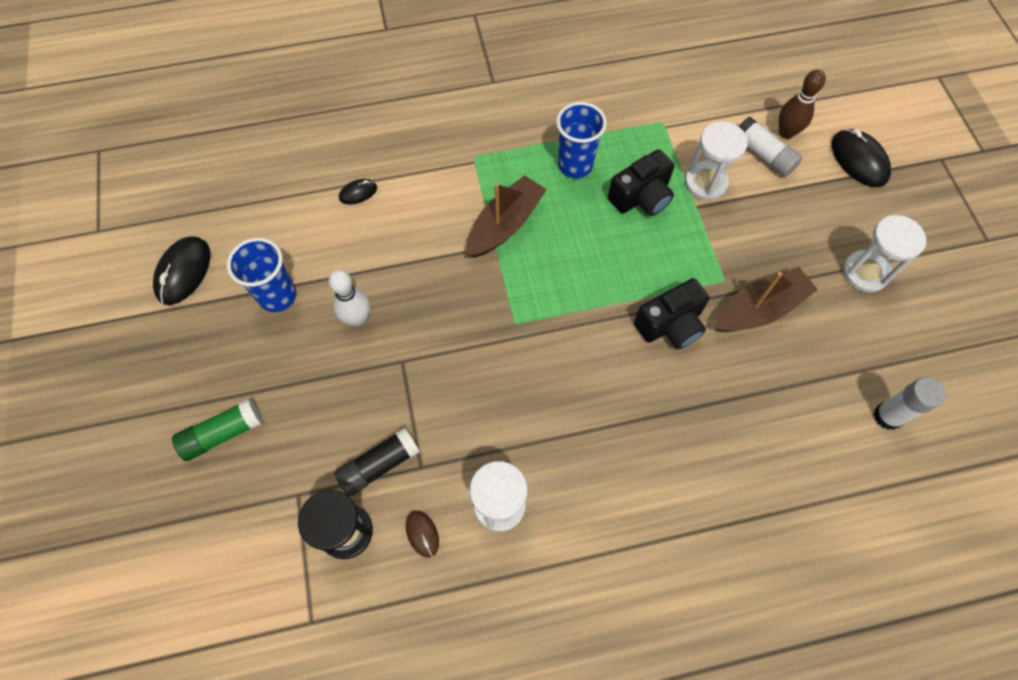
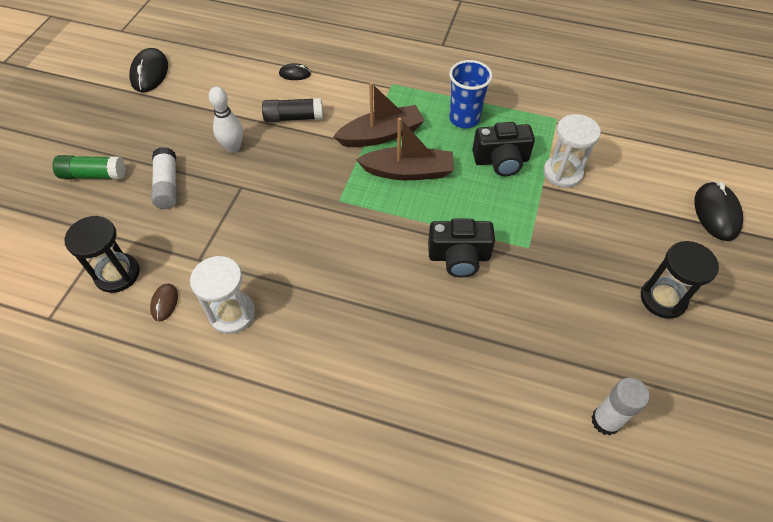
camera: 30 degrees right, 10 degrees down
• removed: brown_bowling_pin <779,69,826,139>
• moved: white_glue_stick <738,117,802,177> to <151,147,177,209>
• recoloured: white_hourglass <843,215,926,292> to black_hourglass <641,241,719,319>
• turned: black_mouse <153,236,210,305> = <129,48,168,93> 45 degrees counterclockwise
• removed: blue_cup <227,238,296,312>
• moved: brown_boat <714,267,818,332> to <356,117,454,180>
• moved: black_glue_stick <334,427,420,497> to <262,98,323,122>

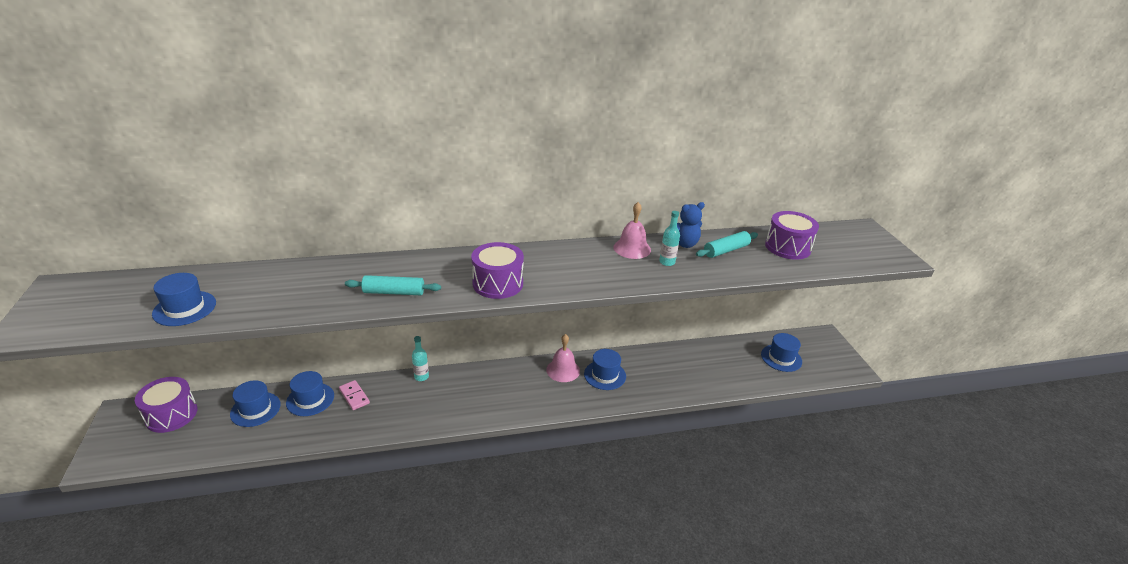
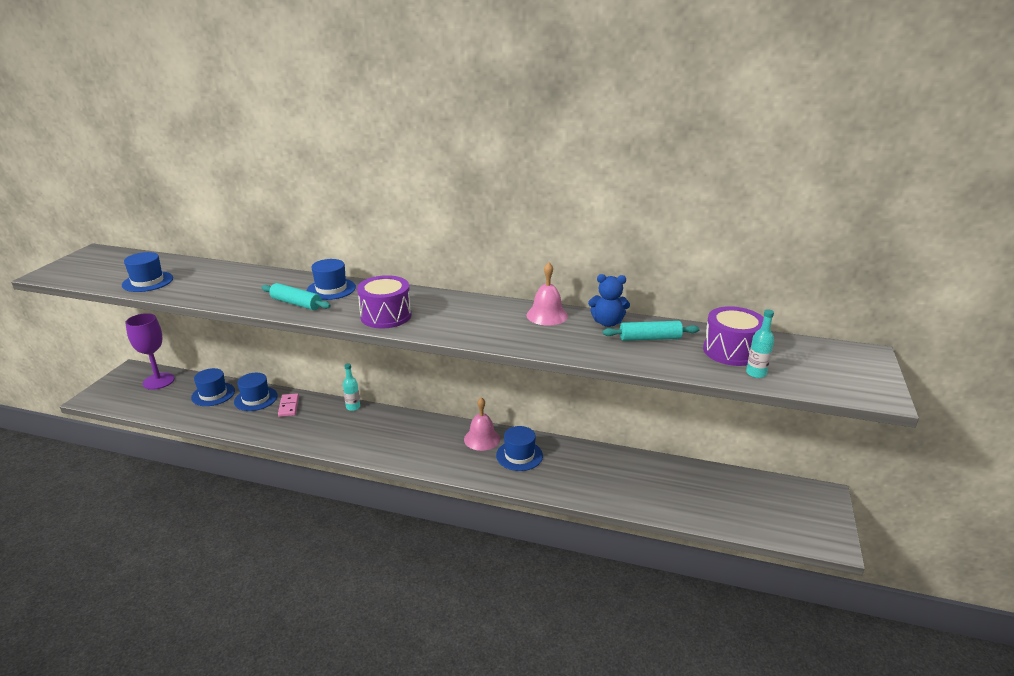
camera: 30 degrees right, 5 degrees down
• moved: turquoise_bottle <659,211,680,266> to <746,309,774,378>
• moved: blue_hat <761,333,802,372> to <307,259,356,300>
• replaced: purple_drum <135,377,197,433> to purple_goblet <125,313,175,390>

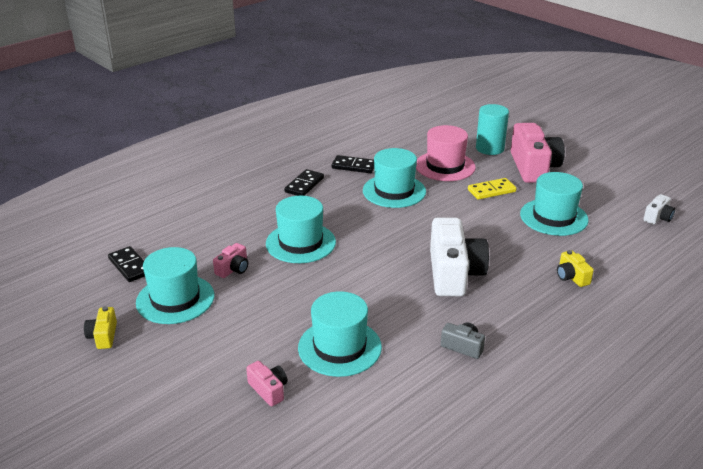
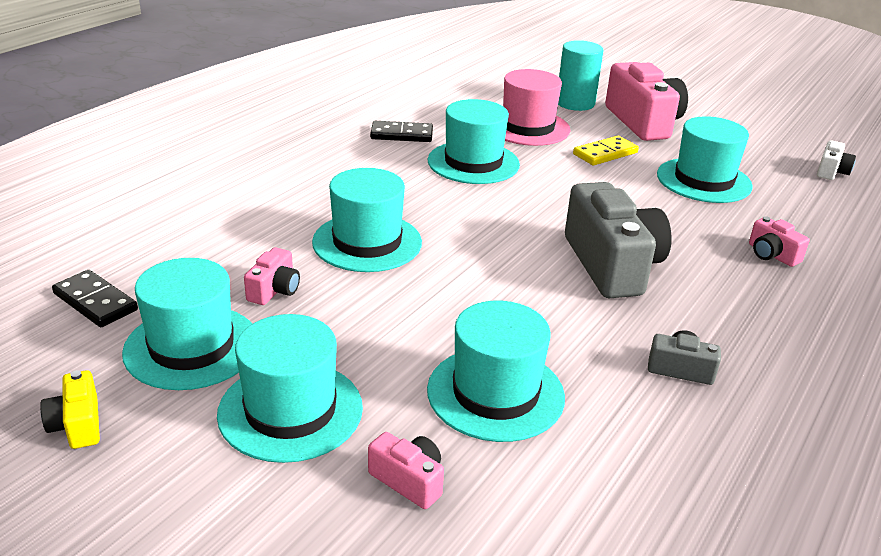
camera: 15 degrees left, 0 degrees up
• removed: black_domino <284,169,324,196>
• recoloured: white_camera <430,217,489,296> to grey_camera <565,182,672,298>
• recoloured: yellow_camera <557,250,594,287> to pink_camera <749,216,810,267>
• added: turquoise_hat <217,314,363,463>

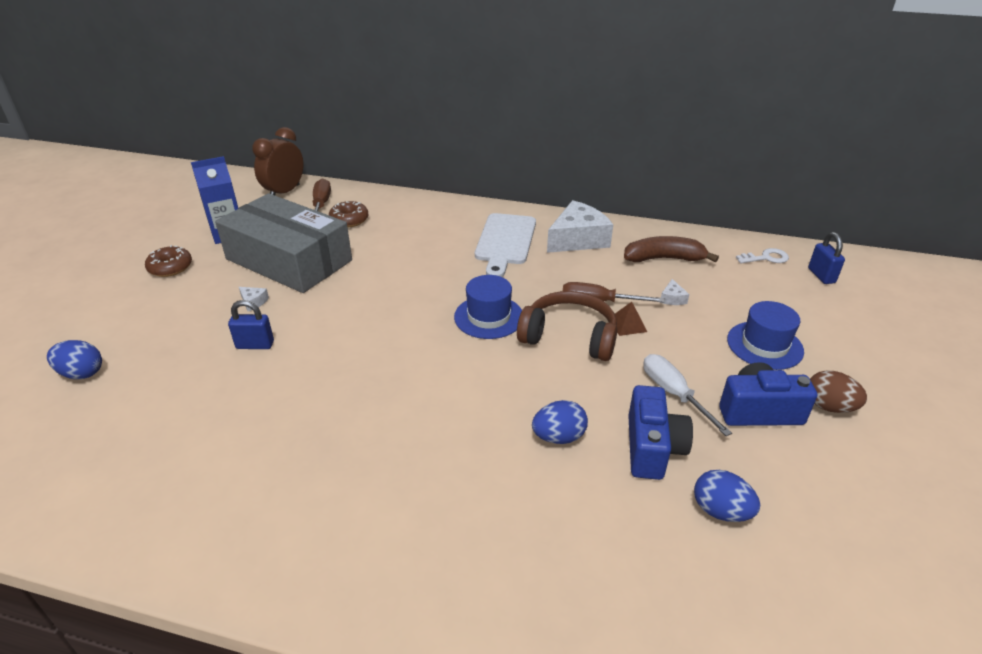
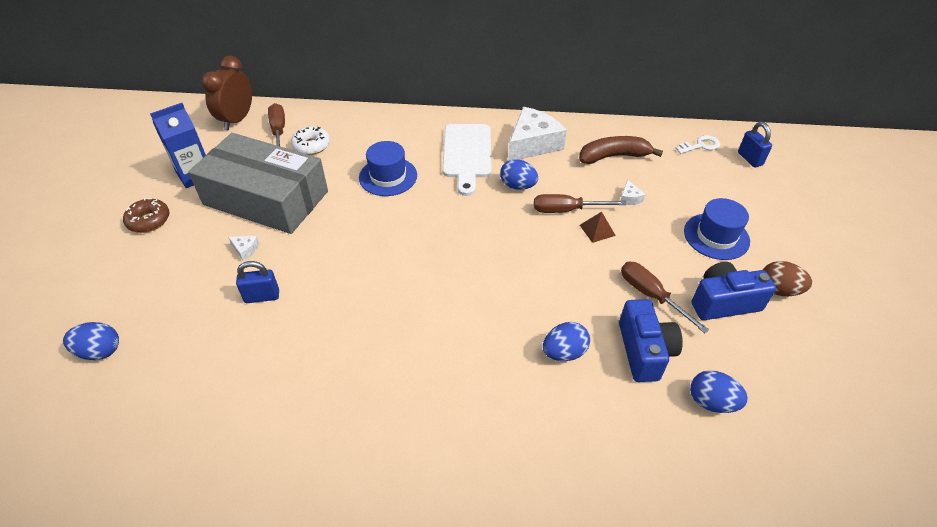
camera: 10 degrees left, 10 degrees up
• recoloured: brown_donut <329,201,368,227> to white_donut <291,126,330,155>
• moved: blue_hat <454,275,522,339> to <359,141,417,196>
• removed: brown_headphones <517,291,617,361>
• recoloured: white_screwdriver <643,354,732,436> to brown_screwdriver <621,262,709,333>
• added: blue_egg <500,159,538,190>

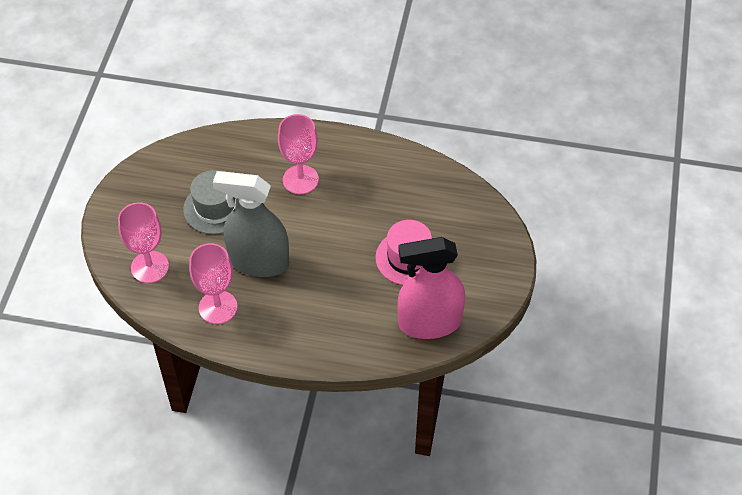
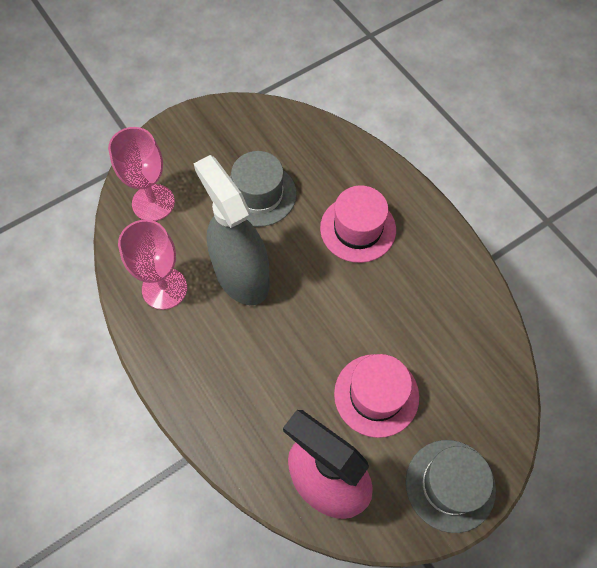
camera: 45 degrees right, 10 degrees up
• replaced: pink_goblet <278,114,319,194> to pink_hat <320,185,396,263>
• added: grey_hat <406,440,496,533>

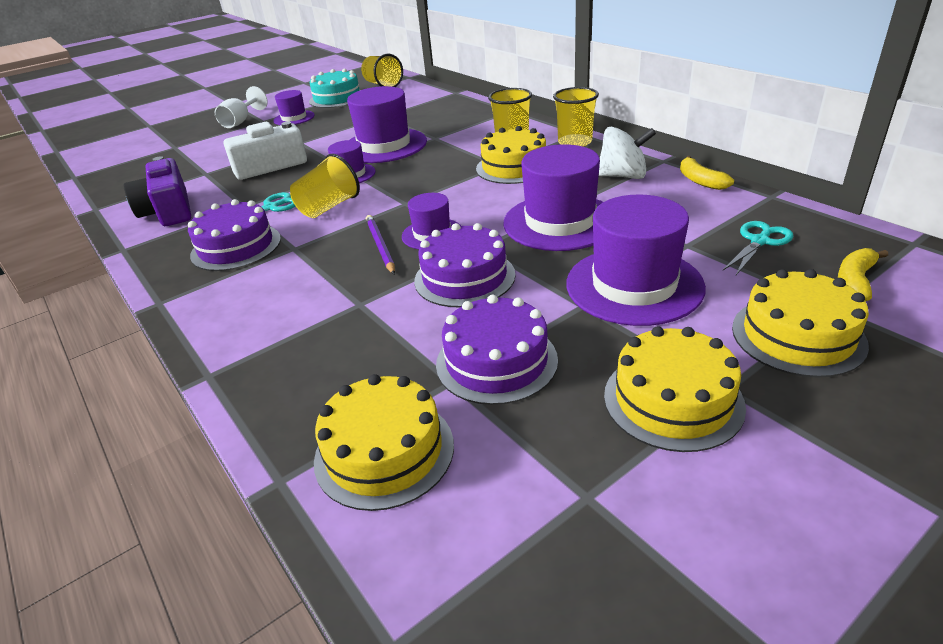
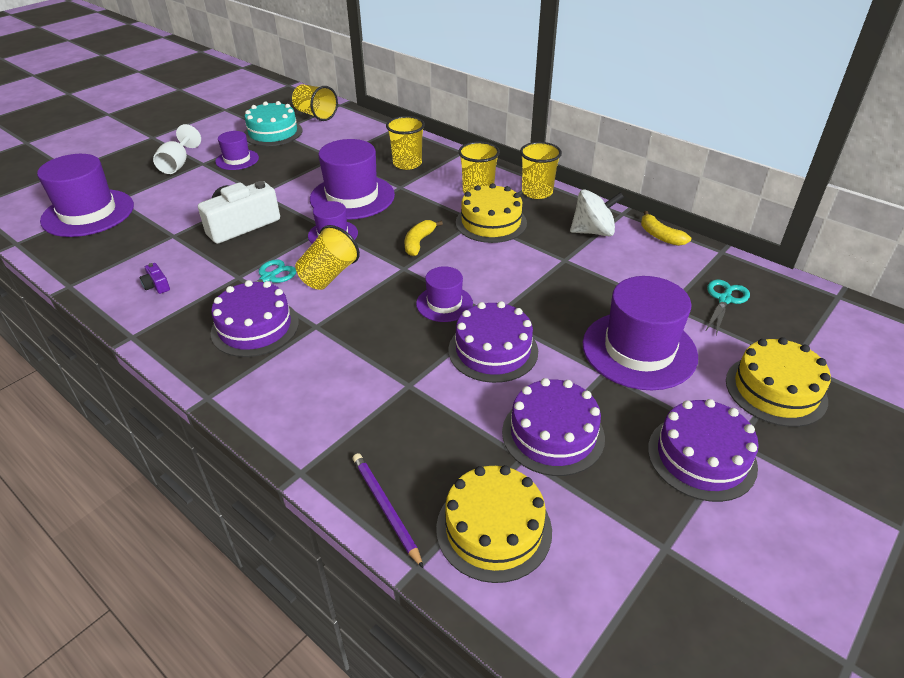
camera: 15 degrees left, 5 degrees up
• moved: purple_hat <503,144,603,251> to <37,154,134,237>
• resized: purple_camera <124,156,191,226> = <140,263,170,294> x0.41
• moved: purple_pencil <366,215,395,274> to <353,453,423,568>
• moved: yellow_banana <838,248,888,301> to <405,220,443,256>
• recoloured: yellow_cake <604,326,746,452> to purple_cake <648,399,759,502>
• added: yellow_cup <386,116,425,170>

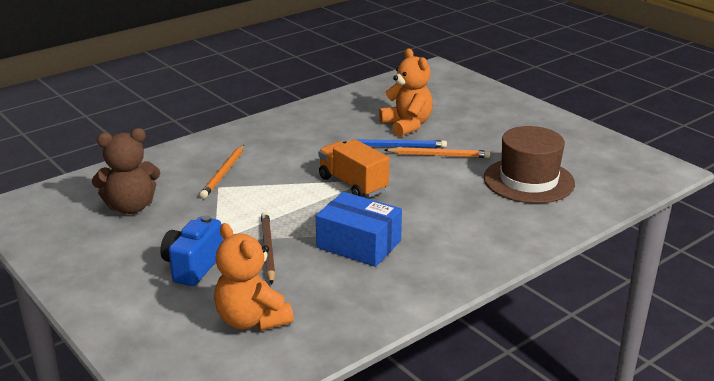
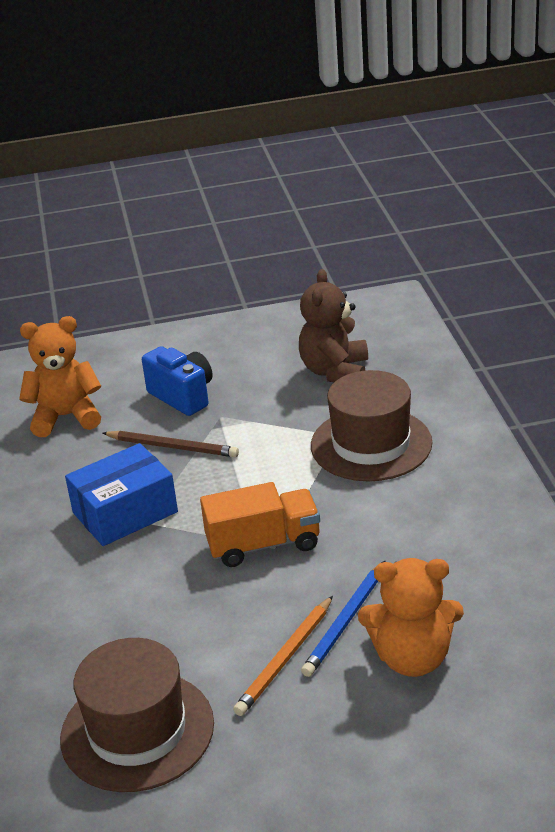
camera: 120 degrees right, 5 degrees up
• replaced: orange_pencil <200,145,244,198> to brown_hat <311,370,432,481>

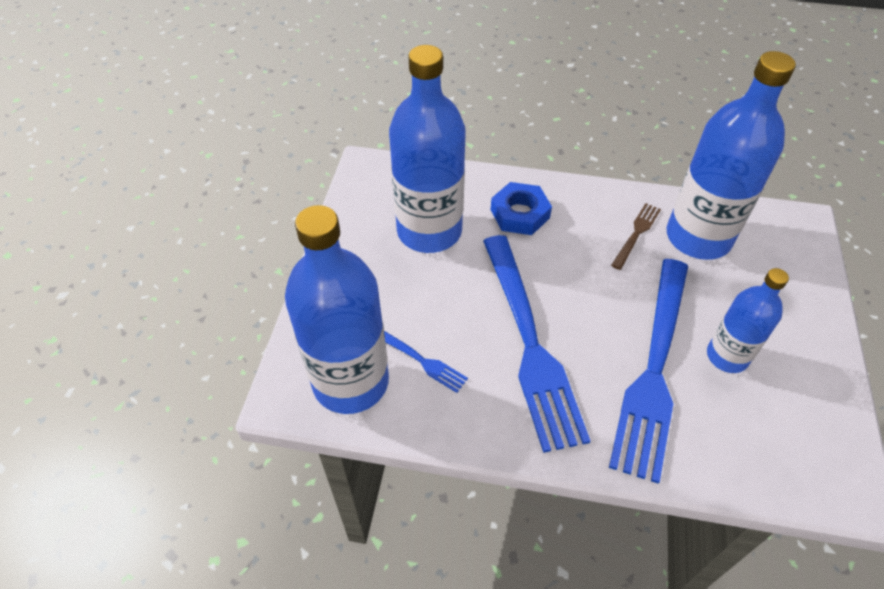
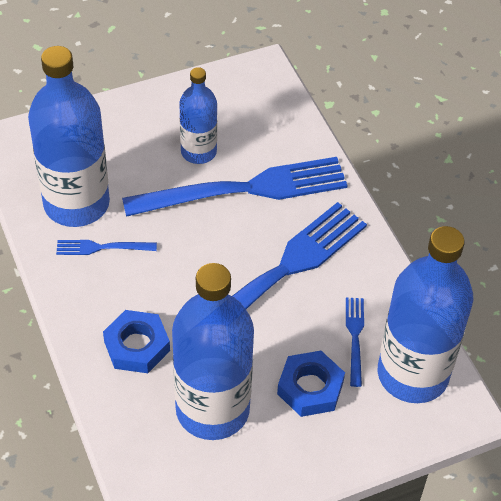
camera: 125 degrees left, 0 degrees up
• recoloured: brown_fork <611,203,661,270> to blue_fork <56,240,157,255>
• added: blue_nut <277,351,345,417>

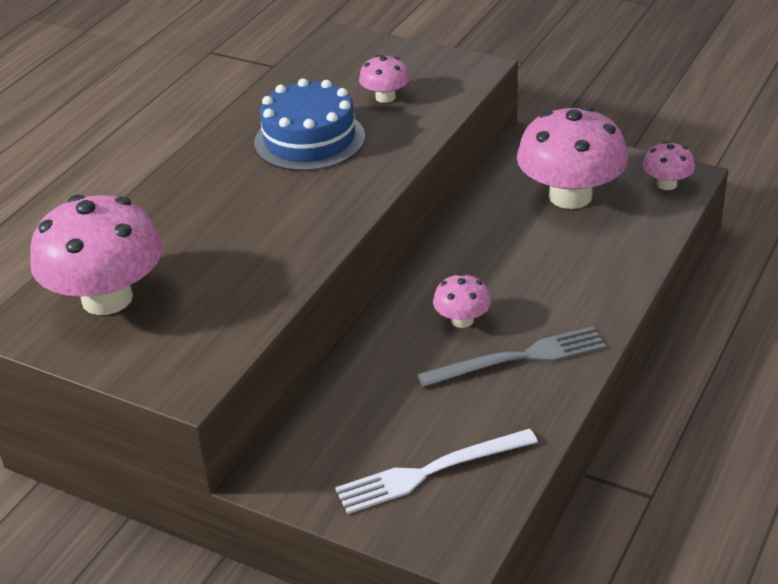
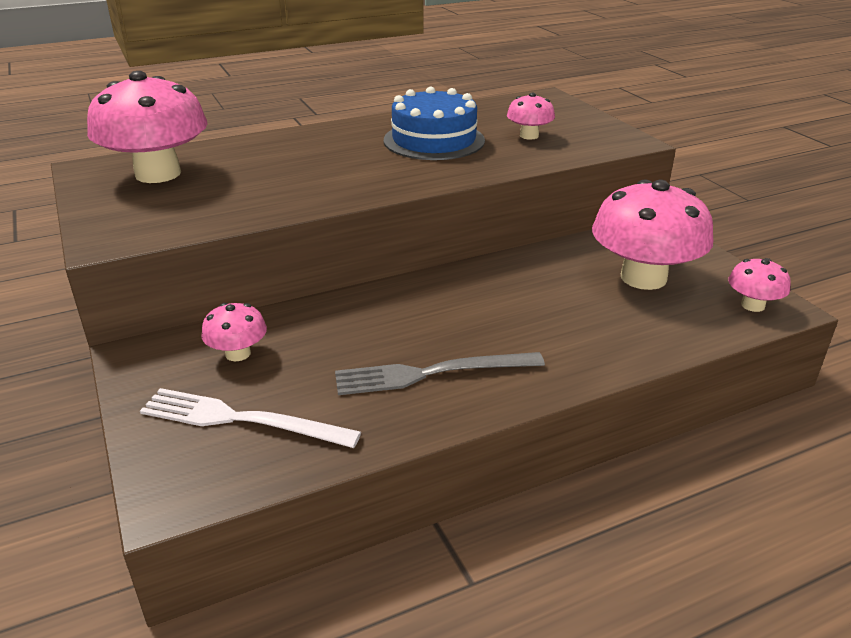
camera: 35 degrees right, 5 degrees down
• moved: pink_mushroom <433,273,491,328> to <201,303,267,361>
• turned: grey_fork <417,326,606,387> = <335,352,545,395> 150 degrees clockwise

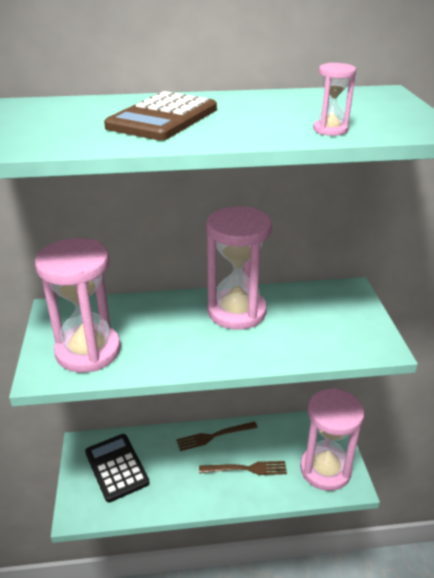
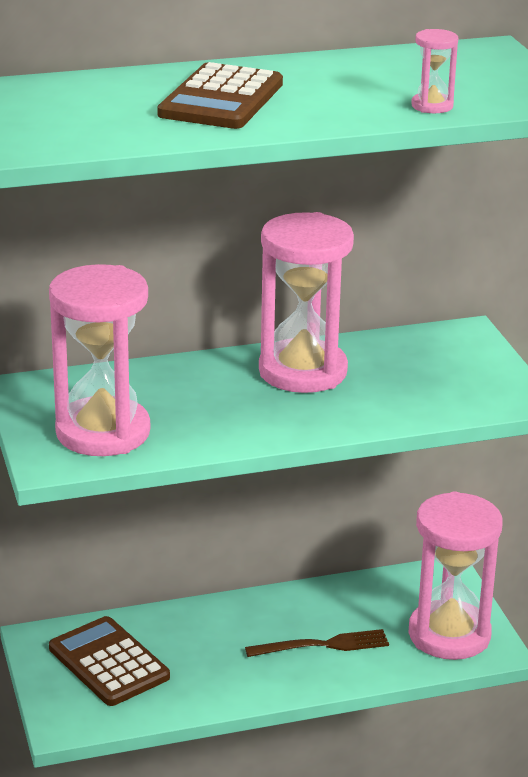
camera: 10 degrees left, 5 degrees down
• removed: brown_fork <176,422,258,451>
• recoloured: black_calculator <85,434,150,502> to brown_calculator <49,616,170,706>

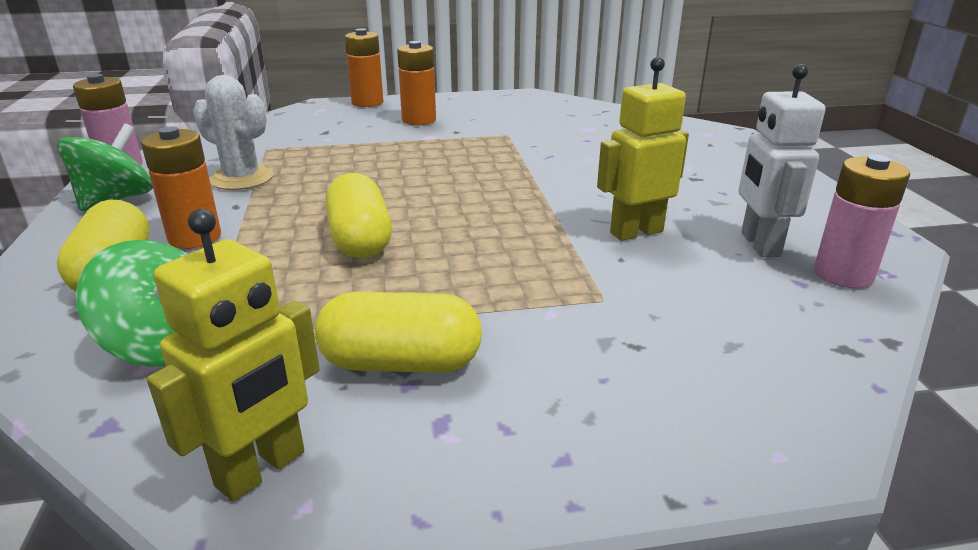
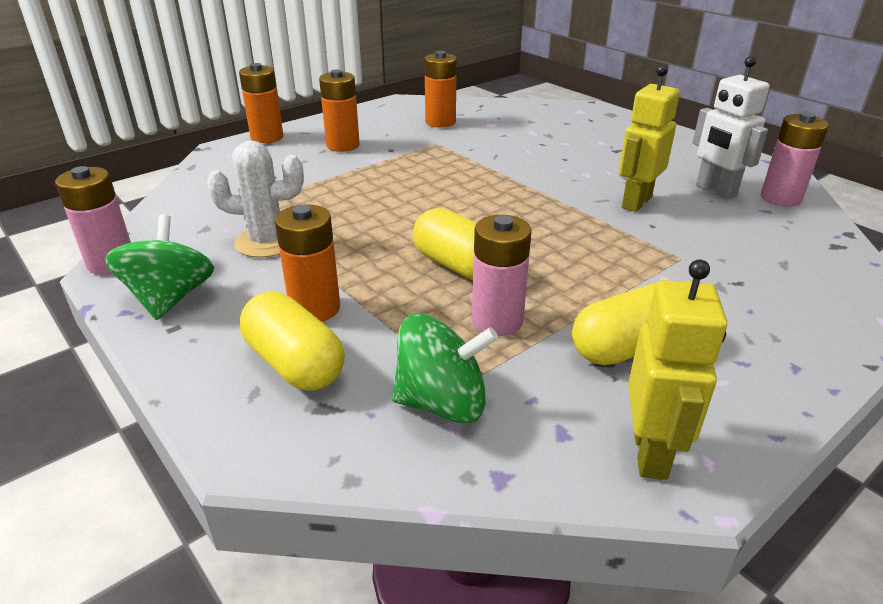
camera: 30 degrees left, 5 degrees up
• added: orange_battery <424,51,457,128>
• added: pink_battery <472,215,532,336>

